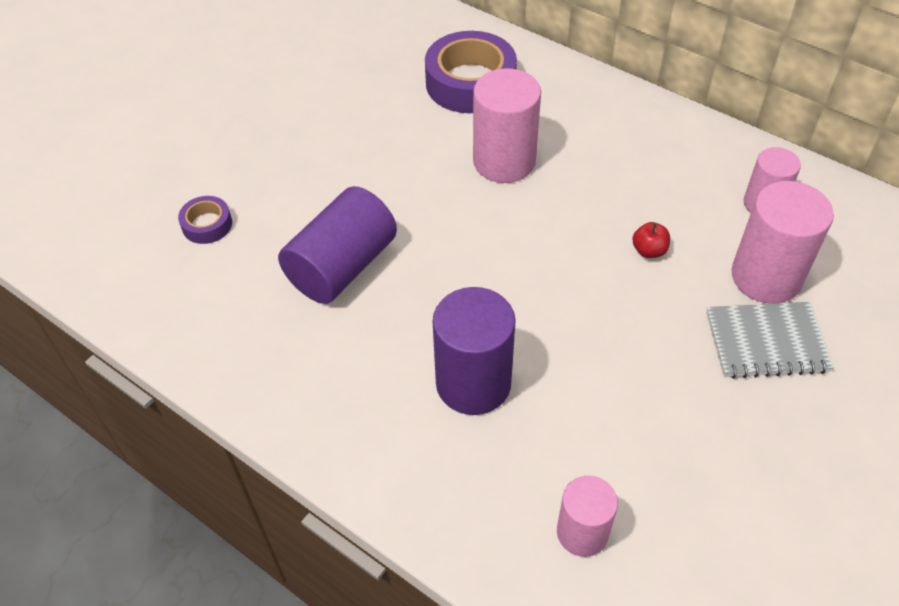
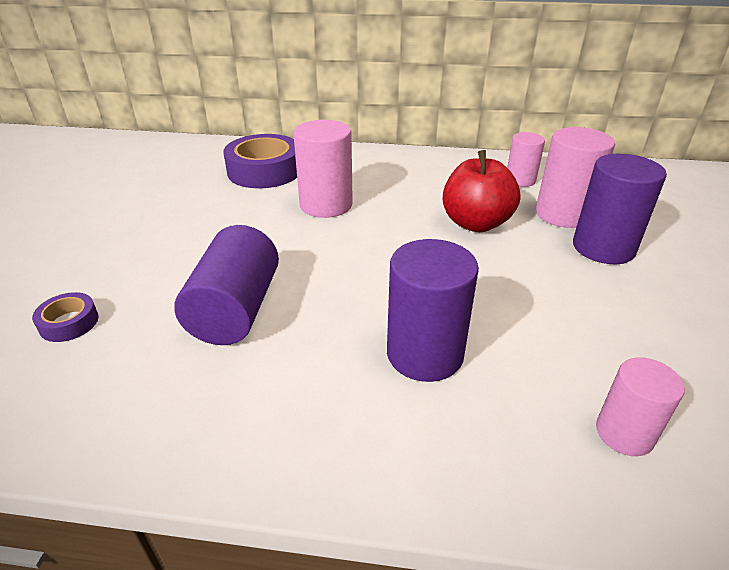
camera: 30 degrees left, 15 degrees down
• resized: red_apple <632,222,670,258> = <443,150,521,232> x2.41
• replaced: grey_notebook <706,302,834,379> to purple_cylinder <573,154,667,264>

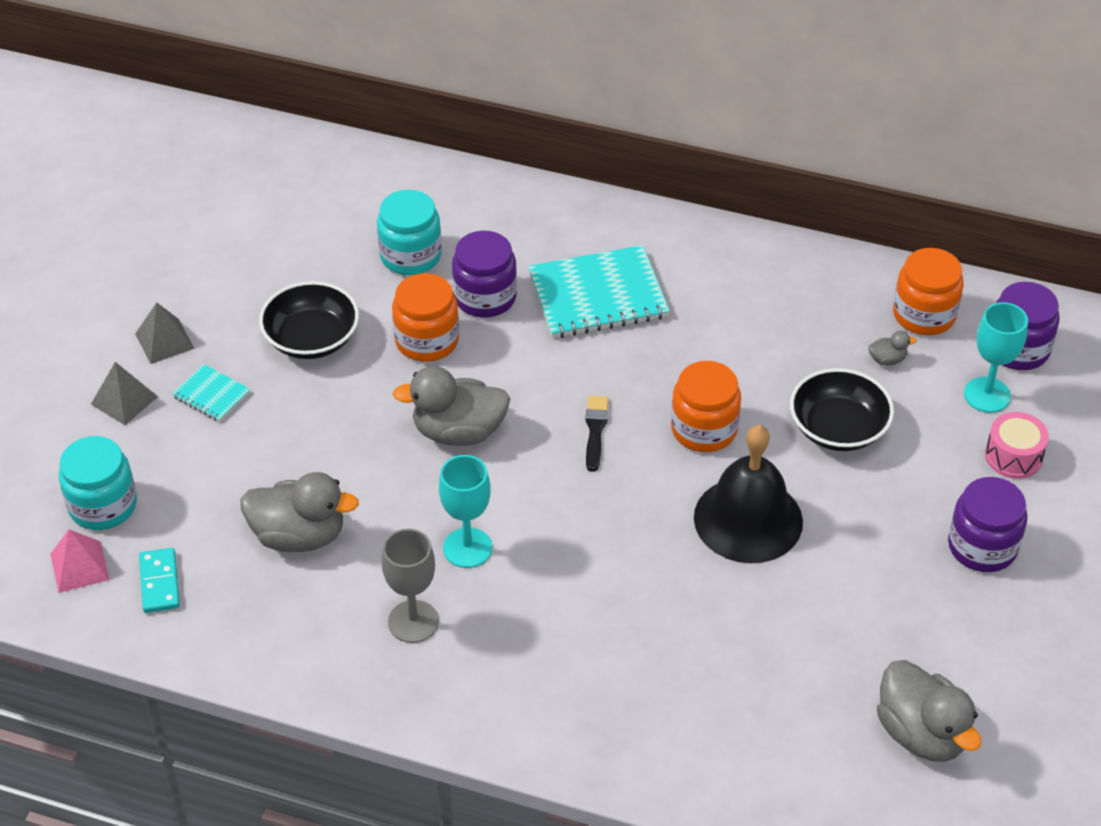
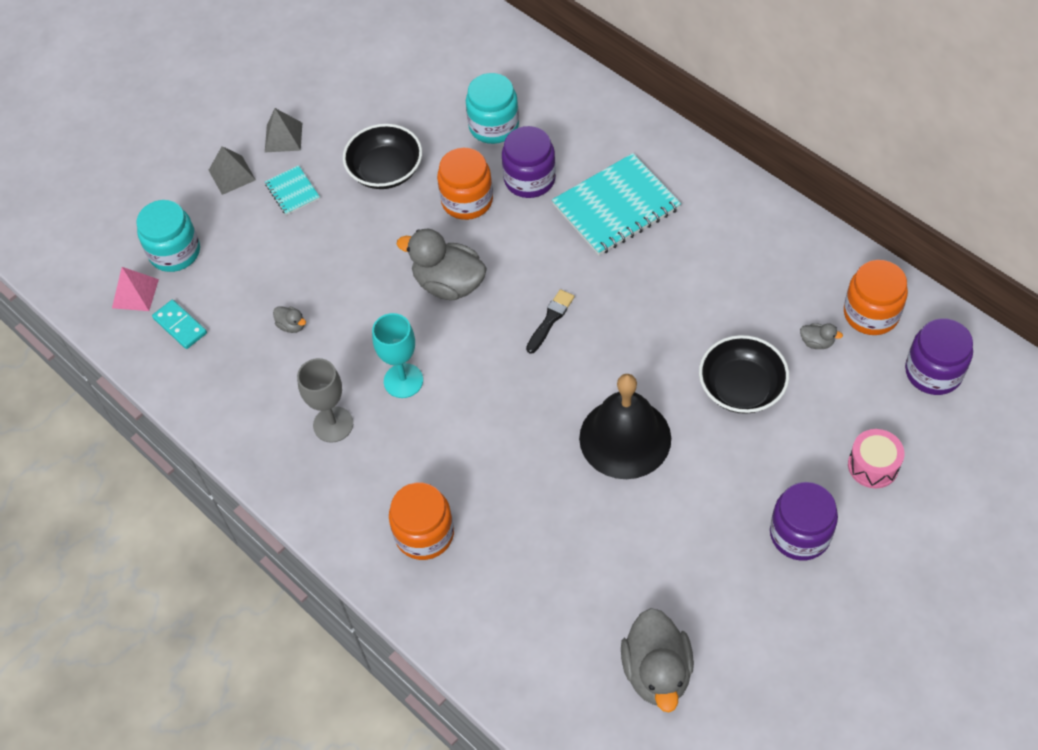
camera: 30 degrees right, 10 degrees up
• turned: turquoise_notebook <528,245,670,338> = <552,153,681,256> 45 degrees counterclockwise
• removed: turquoise_goblet <964,302,1028,413>
• moved: orange_jar <671,361,741,452> to <389,483,454,560>
• resized: grey_duck <240,472,359,552> = <273,306,306,333> x0.43
• turned: turquoise_domino <139,548,180,613> = <152,300,207,349> 60 degrees counterclockwise

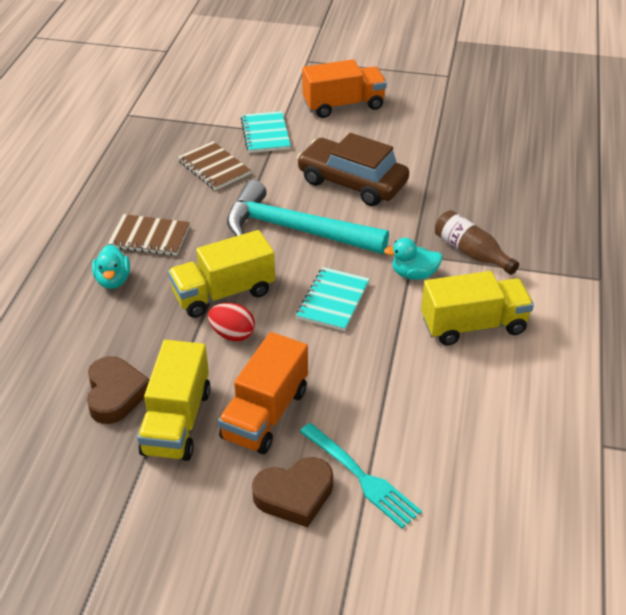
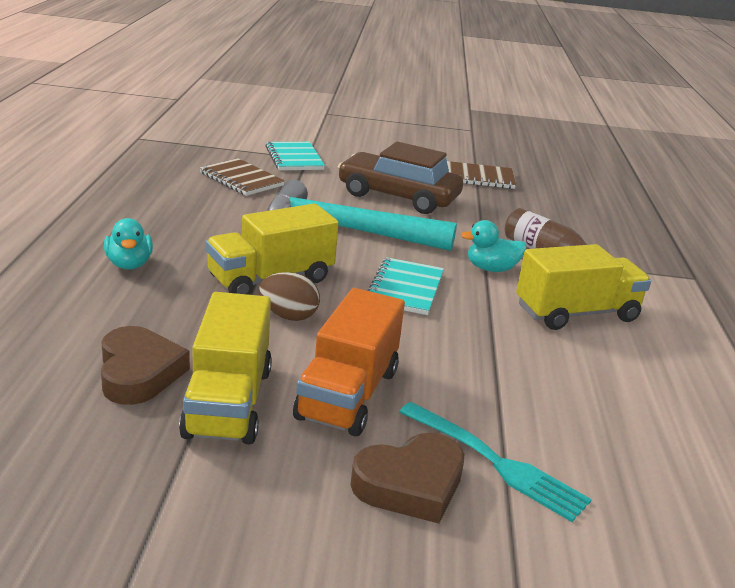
camera: 10 degrees left, 15 degrees down
• removed: orange_truck <302,59,387,118>
• moved: brown_notebook <108,214,190,256> to <447,161,516,189>
• recoloured: red_egg <208,303,255,341> to brown_egg <259,272,320,321>

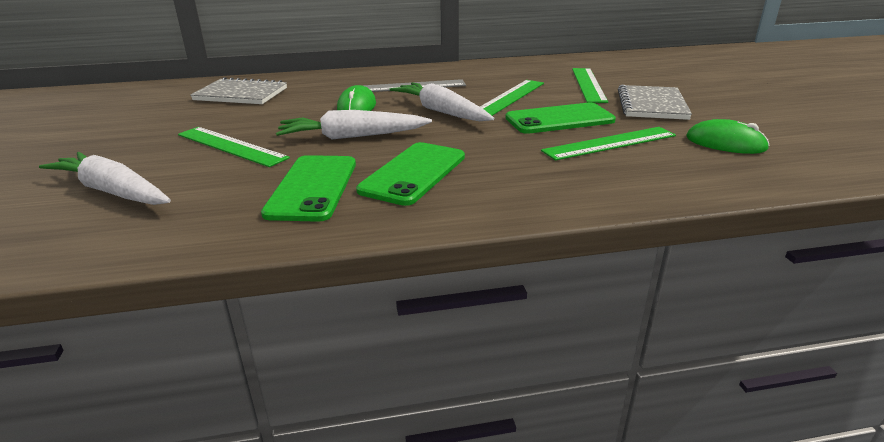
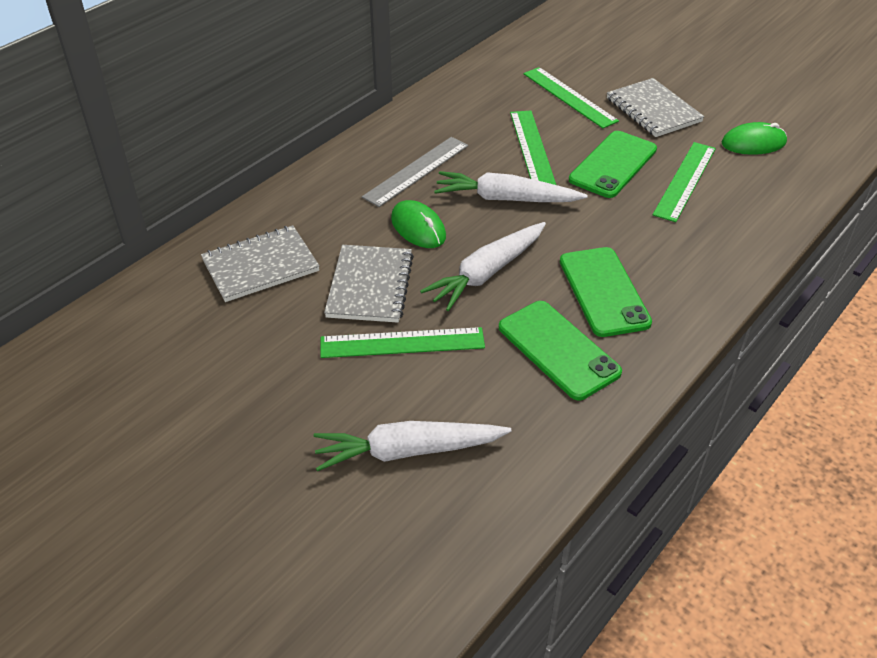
camera: 40 degrees left, 15 degrees up
• added: grey_notebook <324,245,414,323>

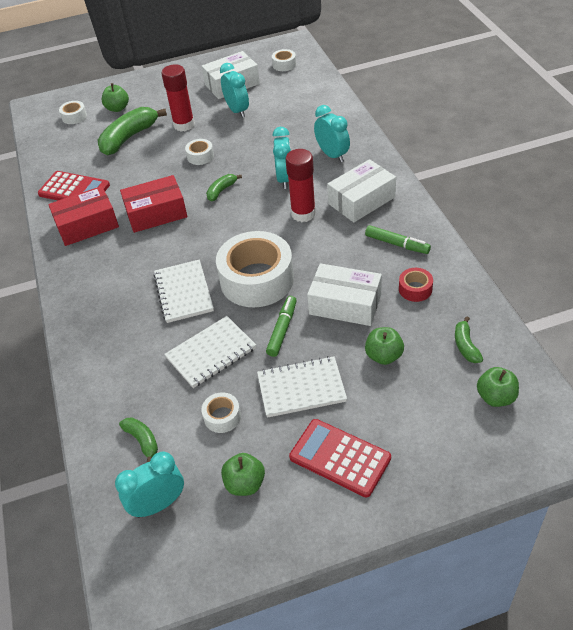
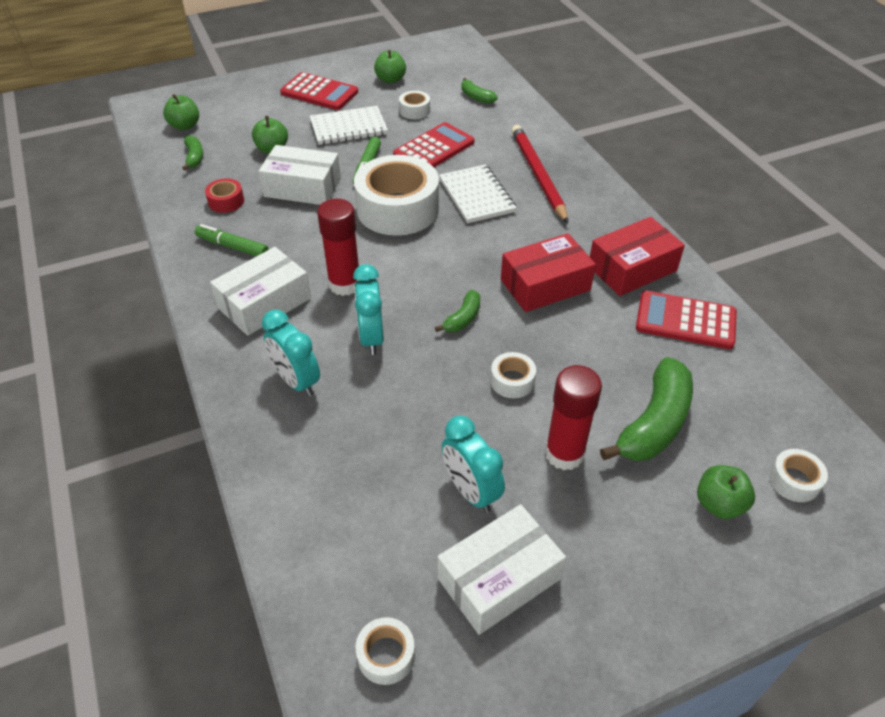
camera: 170 degrees right, 0 degrees up
• replaced: white_notebook <164,316,256,388> to red_calculator <393,122,474,167>
• removed: turquoise_clock <115,452,184,518>
• added: red_pencil <511,125,568,223>

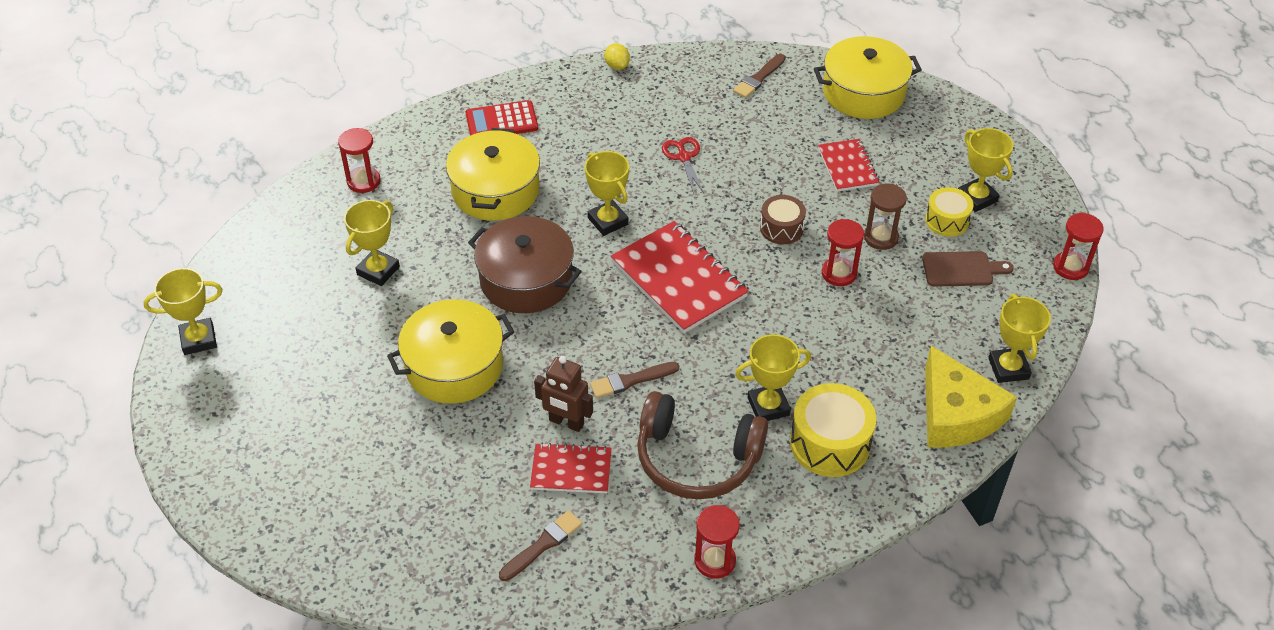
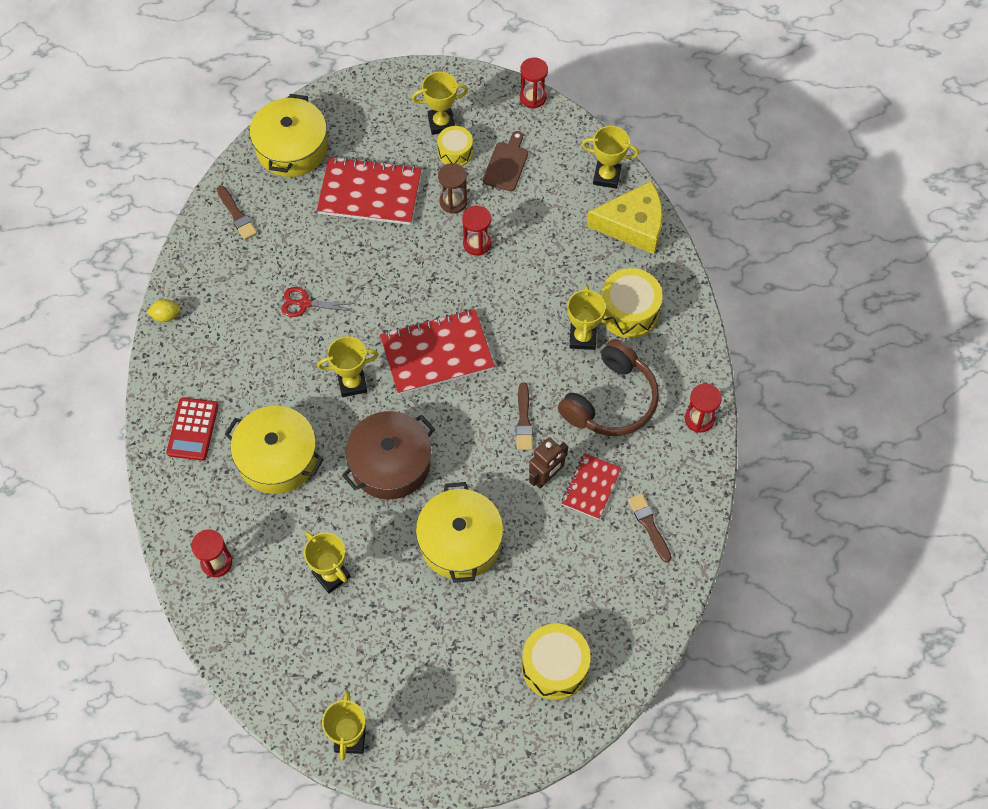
camera: 70 degrees left, 15 degrees up
• resized: red_notebook <818,139,879,191> = <317,156,421,225> x1.74
• removed: brown_drum <760,195,806,244>
• added: yellow_drum <522,623,591,700>

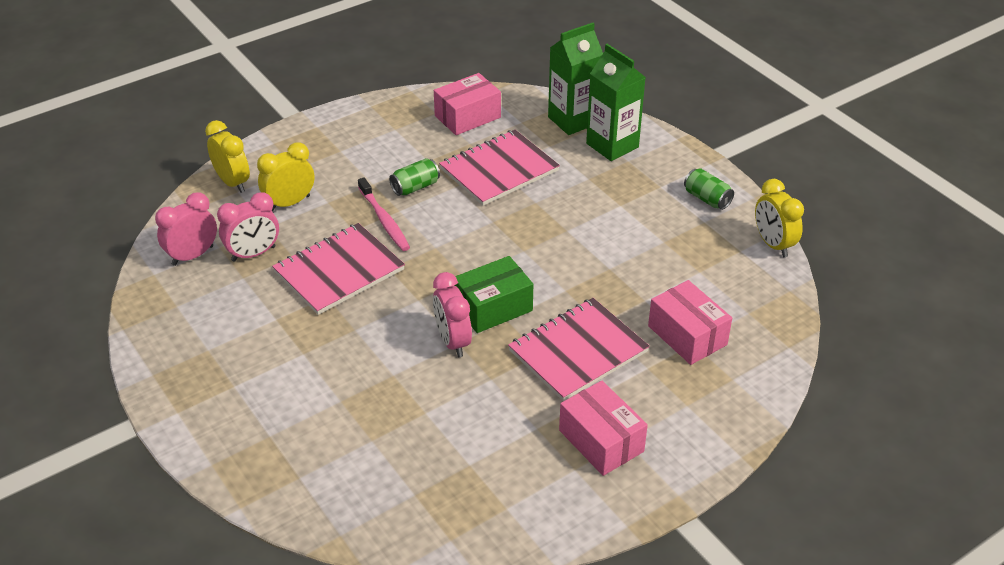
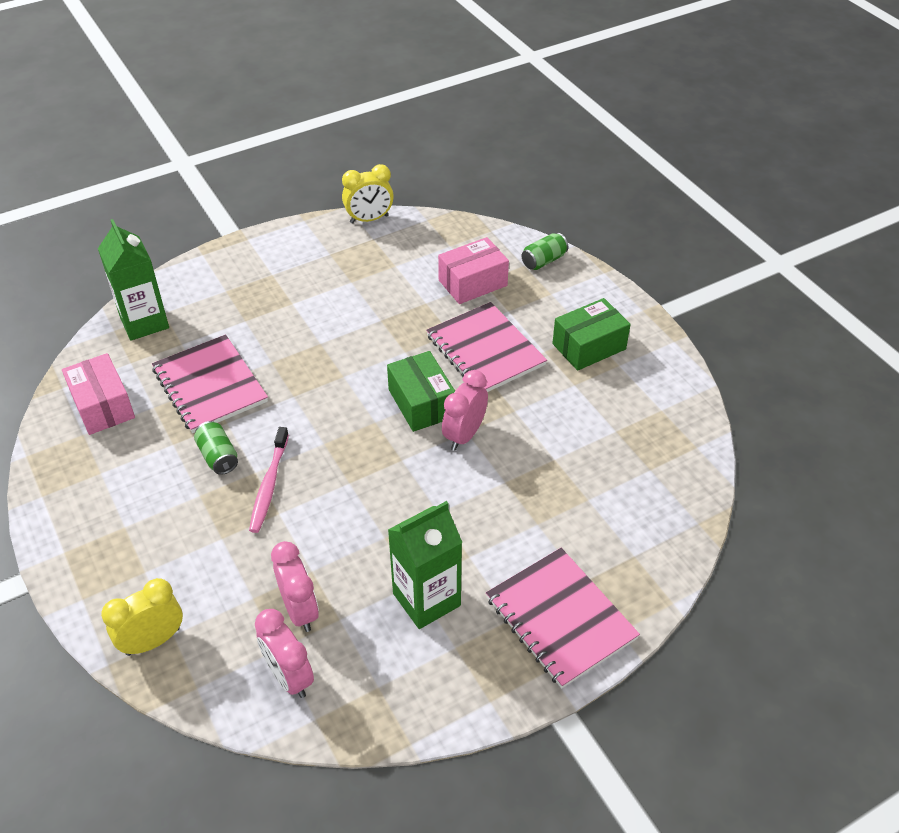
camera: 85 degrees left, 5 degrees up
• moved: green_carton <586,44,646,161> to <388,501,463,629>
• removed: yellow_clock <257,142,315,211>
• moved: green_can <684,168,734,210> to <522,233,568,270>
• turned: pink_toothbrush <358,177,410,251> = <249,427,289,533> 120 degrees clockwise
• moved: pink_notebook <272,223,405,315> to <486,548,640,688>
• turned: pink_clock <433,272,472,357> = <442,370,488,450> 135 degrees clockwise
• recoloured: pink_box <559,381,648,476> to green_box <552,298,631,371>

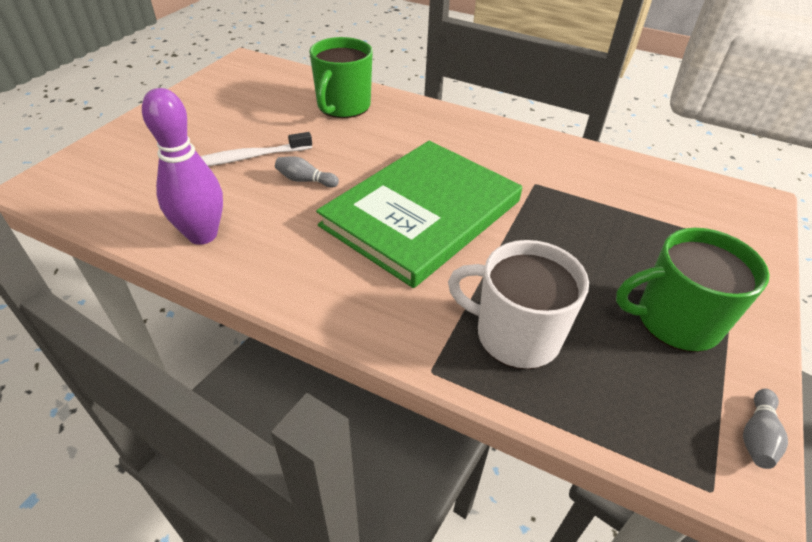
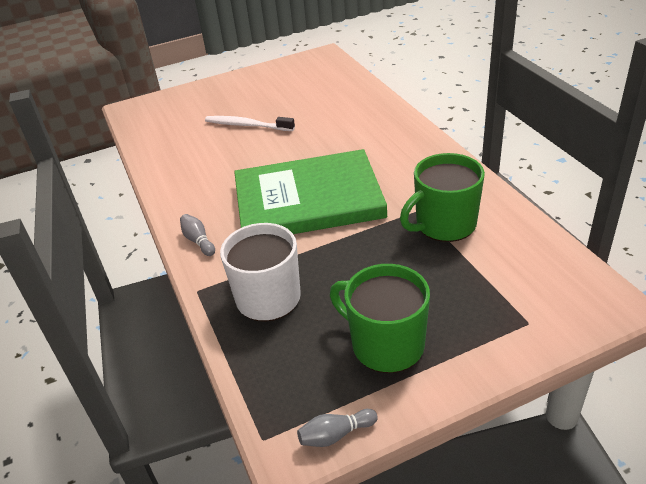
camera: 45 degrees right, 5 degrees down
• moved: green_mug <309,37,373,118> to <400,153,485,242>
• removed: purple_bowling_pin <142,88,223,245>
• moved: grey_bowling_pin <275,156,339,188> to <180,214,215,256>

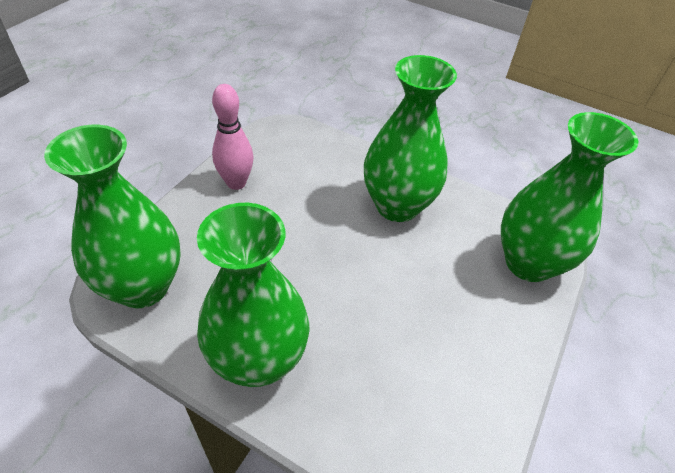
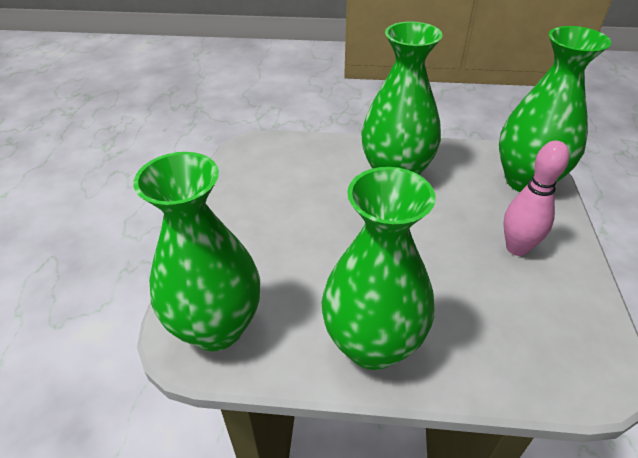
camera: 20 degrees left, 5 degrees down
• moved: pink_bowling_pin <212,84,254,190> to <504,140,569,256>

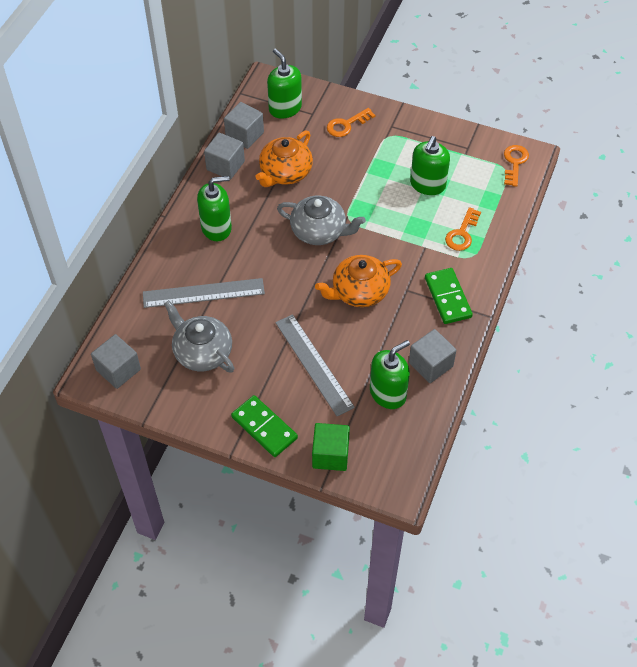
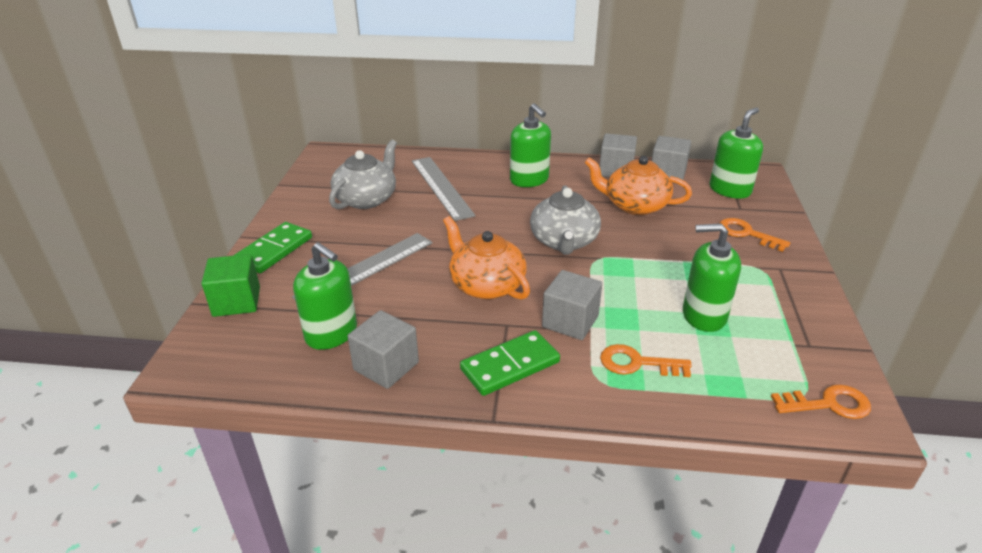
camera: 75 degrees right, 20 degrees down
• moved: grey_cube <91,334,141,389> to <542,270,602,340>

